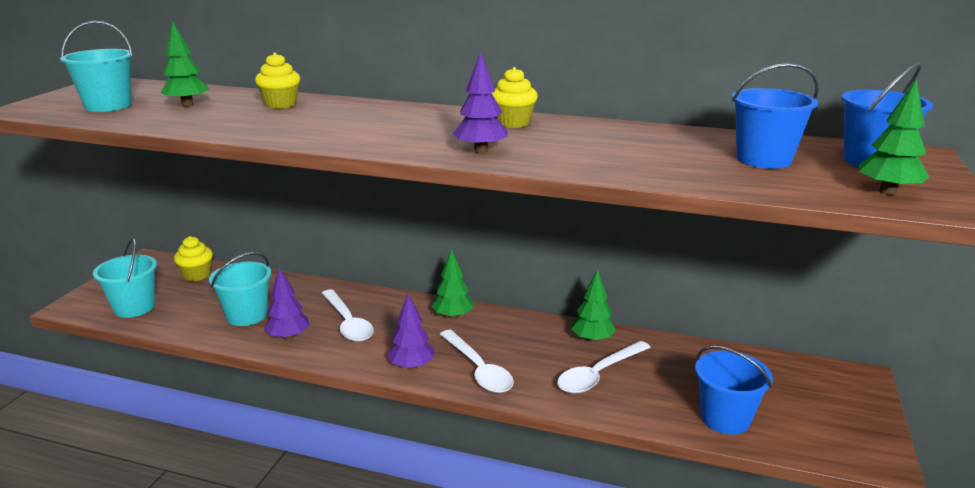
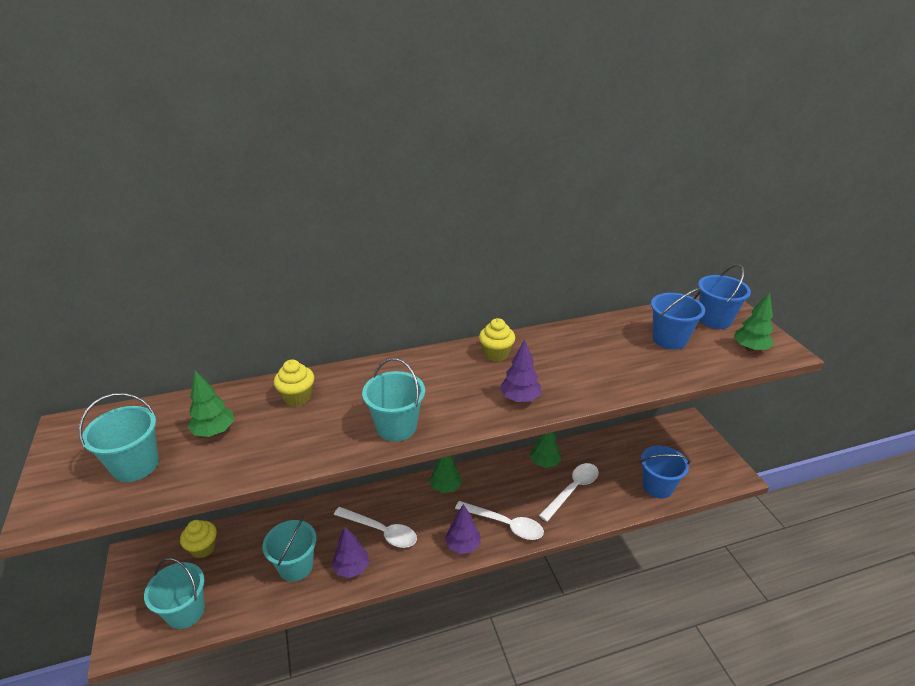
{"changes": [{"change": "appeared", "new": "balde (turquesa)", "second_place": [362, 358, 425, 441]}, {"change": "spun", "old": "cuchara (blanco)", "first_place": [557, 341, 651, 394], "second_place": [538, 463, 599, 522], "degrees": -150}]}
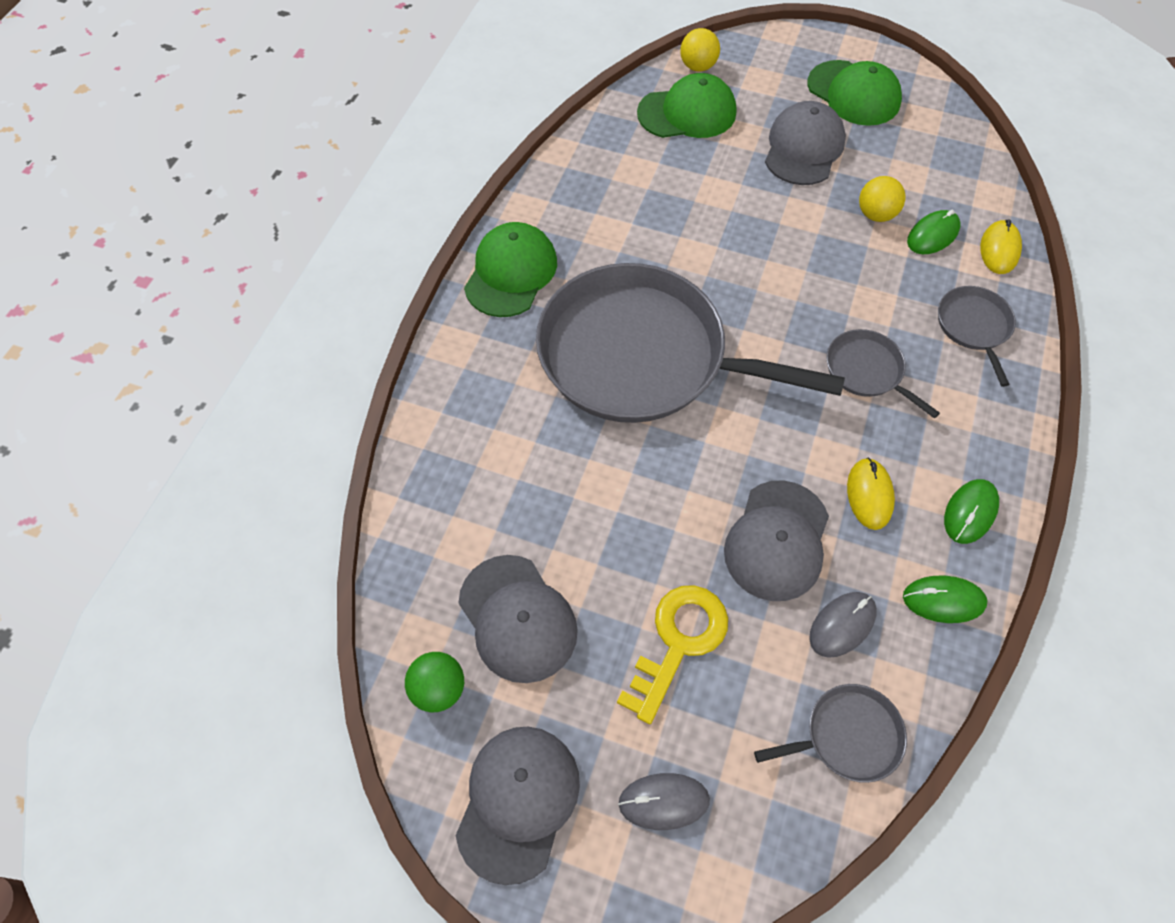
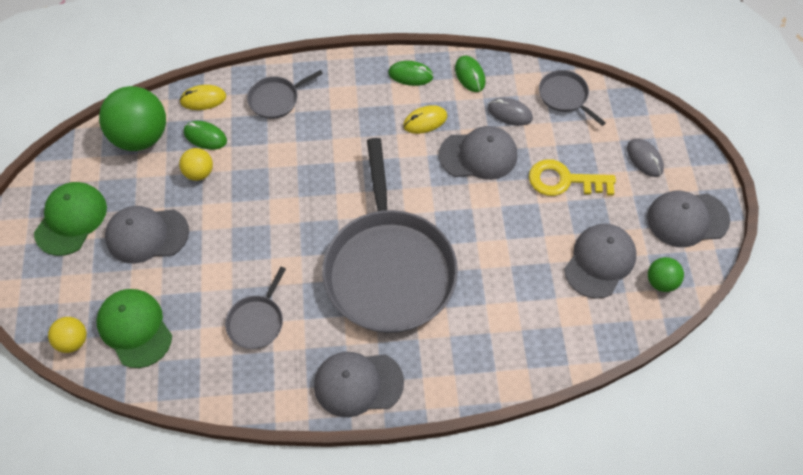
{"changes": [{"change": "appeared", "new": "pelota (verde)", "second_place": [99, 86, 166, 151]}, {"change": "relocated", "old": "sartén (gris)", "first_place": [826, 329, 940, 419], "second_place": [225, 267, 286, 349]}, {"change": "colour", "old": "gorra (verde)", "new": "gorra (gris)", "first_place": [464, 222, 557, 317], "second_place": [314, 352, 404, 417]}]}
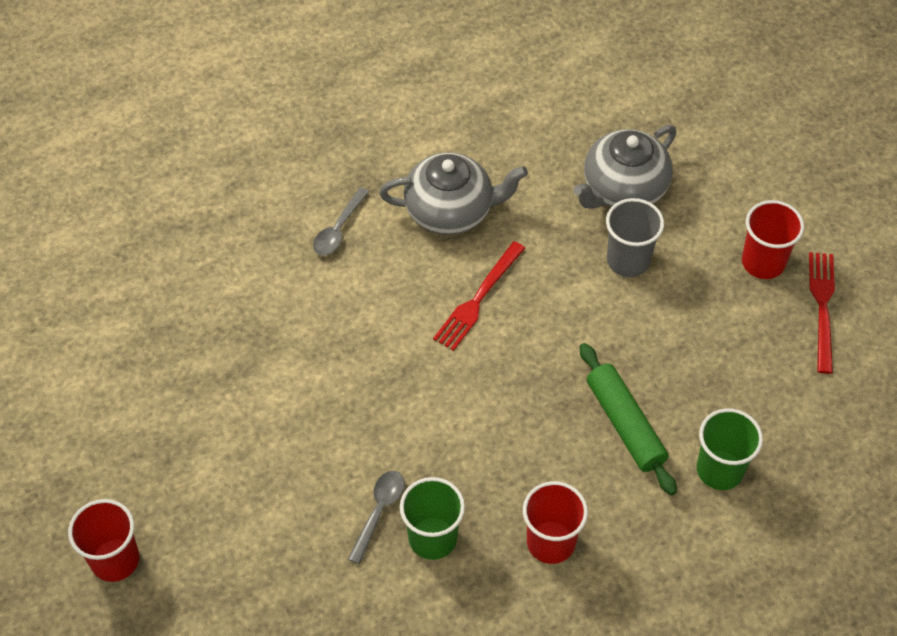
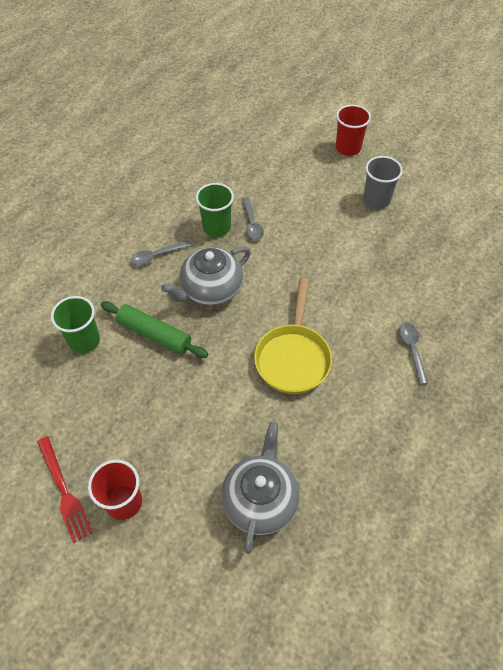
{"changes": [{"change": "exchanged", "old": "vaso (rojo)", "new": "cuchara (gris)", "first_place": [523, 481, 588, 564], "second_place": [130, 240, 191, 265]}, {"change": "relocated", "old": "tetera (gris)", "first_place": [379, 152, 528, 235], "second_place": [161, 246, 251, 306]}, {"change": "exchanged", "old": "tenedor (rojo)", "new": "sartén (amarillo)", "first_place": [433, 241, 525, 351], "second_place": [254, 278, 332, 394]}, {"change": "relocated", "old": "vaso (gris)", "first_place": [606, 198, 664, 277], "second_place": [363, 156, 403, 209]}]}
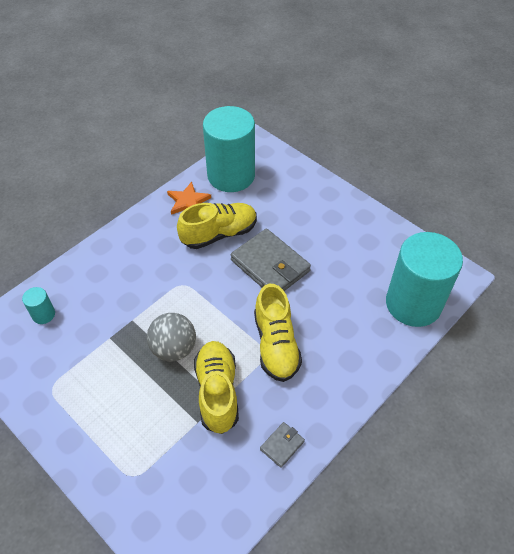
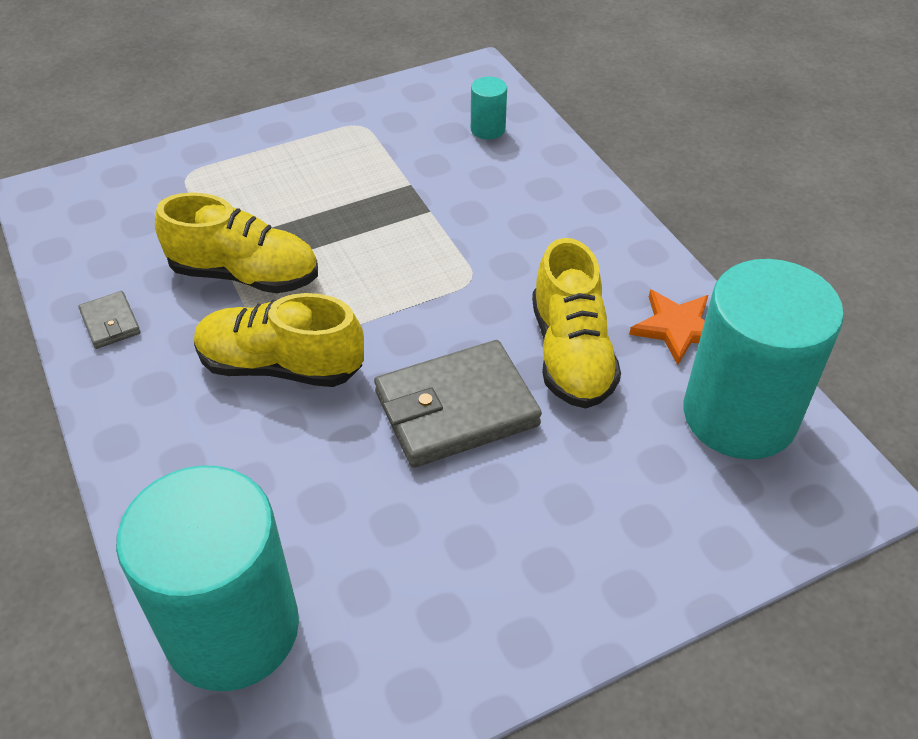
{"changes": [{"change": "missing", "old": "pelota (gris)", "first_place": [147, 313, 196, 361]}]}
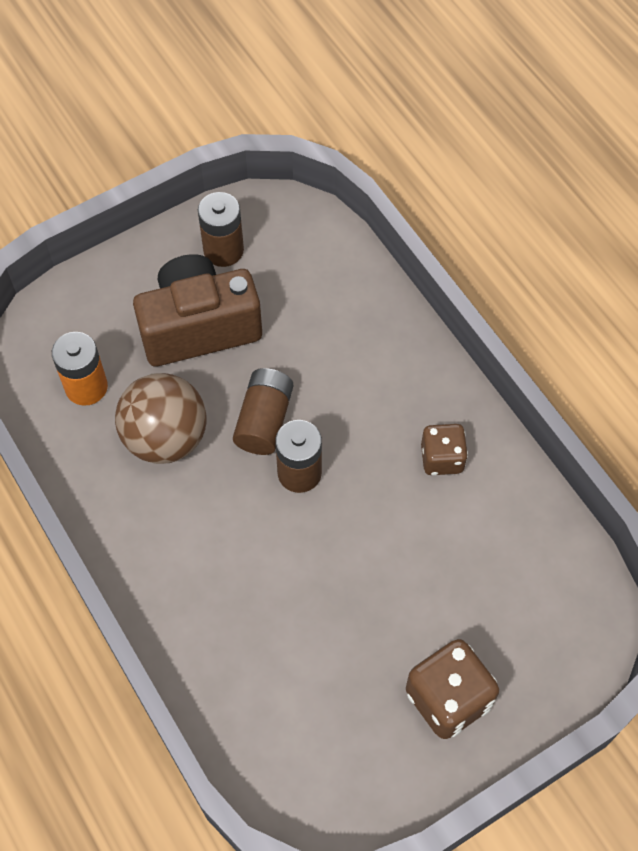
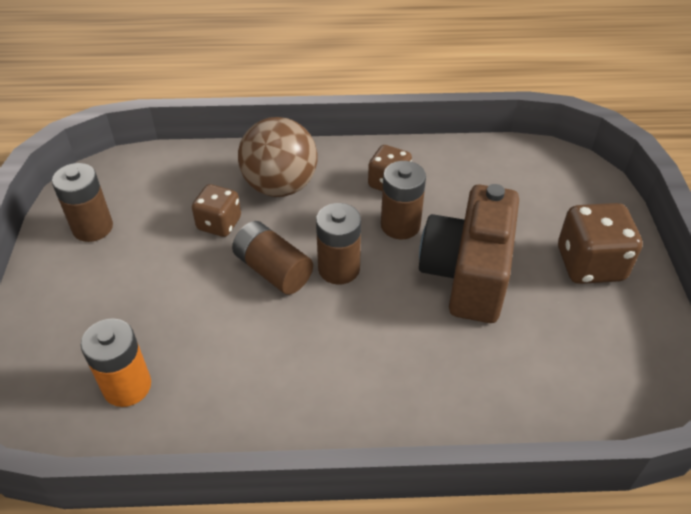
{"changes": [{"change": "appeared", "new": "dado (marrón)", "second_place": [192, 184, 241, 237]}, {"change": "relocated", "old": "pelota (marrón)", "first_place": [115, 373, 207, 464], "second_place": [238, 117, 317, 197]}, {"change": "appeared", "new": "pila (marrón)", "second_place": [381, 161, 426, 239]}, {"change": "relocated", "old": "cámara (marrón)", "first_place": [133, 254, 262, 366], "second_place": [419, 184, 519, 323]}]}
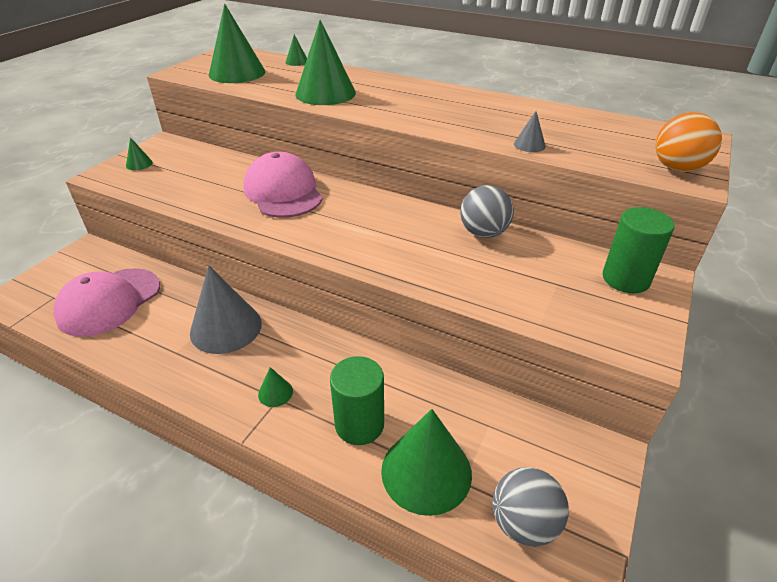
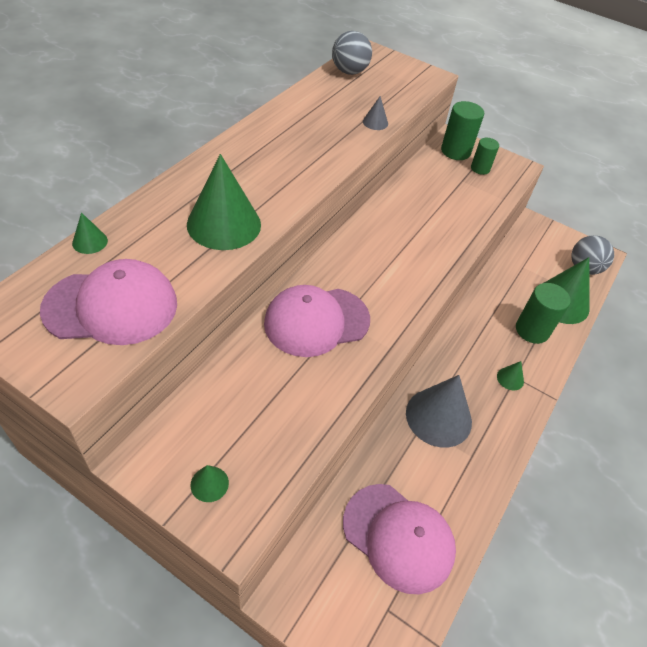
{"changes": [{"change": "exchanged", "old": "cono (verde)", "new": "gorra (rosa)", "first_place": [209, 4, 265, 83], "second_place": [40, 259, 177, 345]}, {"change": "relocated", "old": "pelota (gris)", "first_place": [460, 185, 514, 238], "second_place": [332, 31, 372, 75]}, {"change": "appeared", "new": "cilindro (verde)", "second_place": [471, 138, 499, 175]}, {"change": "missing", "old": "pelota (naranja)", "first_place": [655, 112, 722, 172]}]}
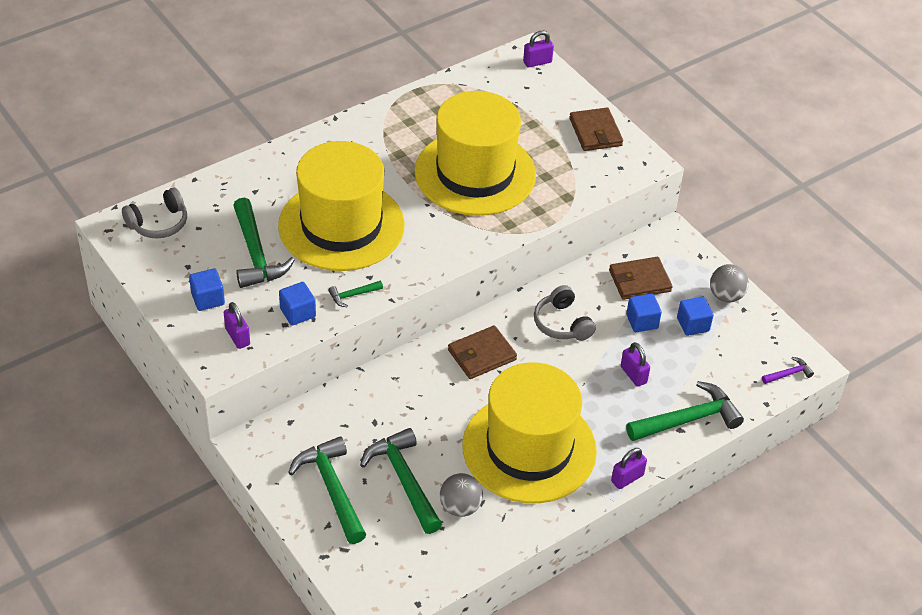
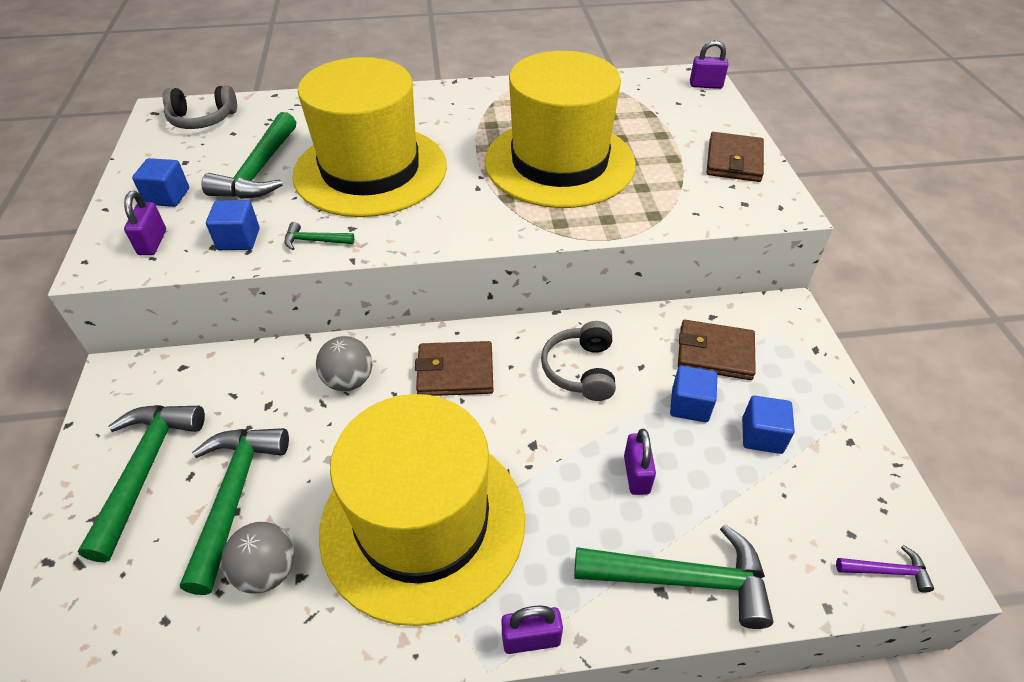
{"changes": [{"change": "relocated", "old": "pelota (gris)", "first_place": [710, 264, 749, 302], "second_place": [316, 336, 372, 391]}]}
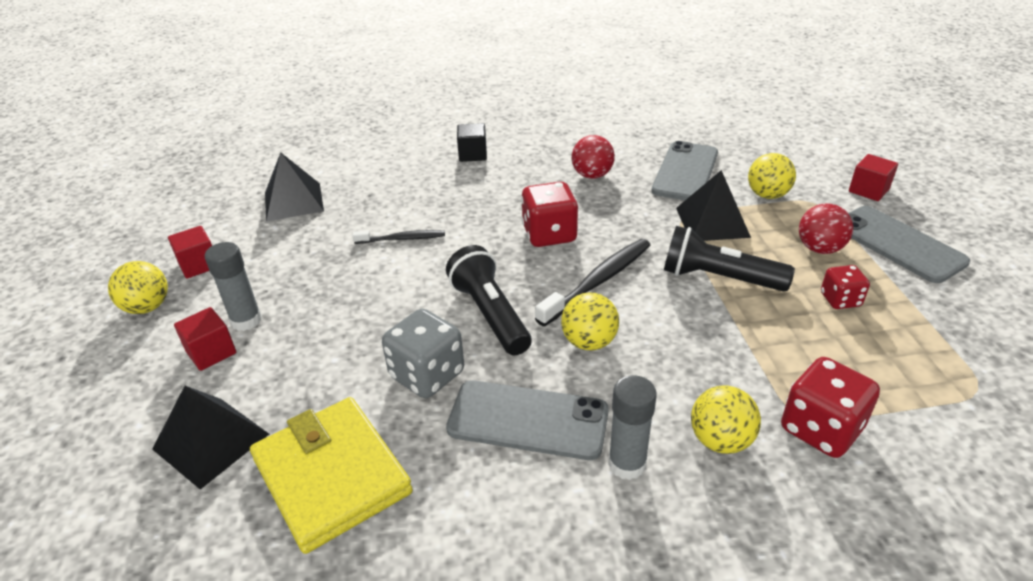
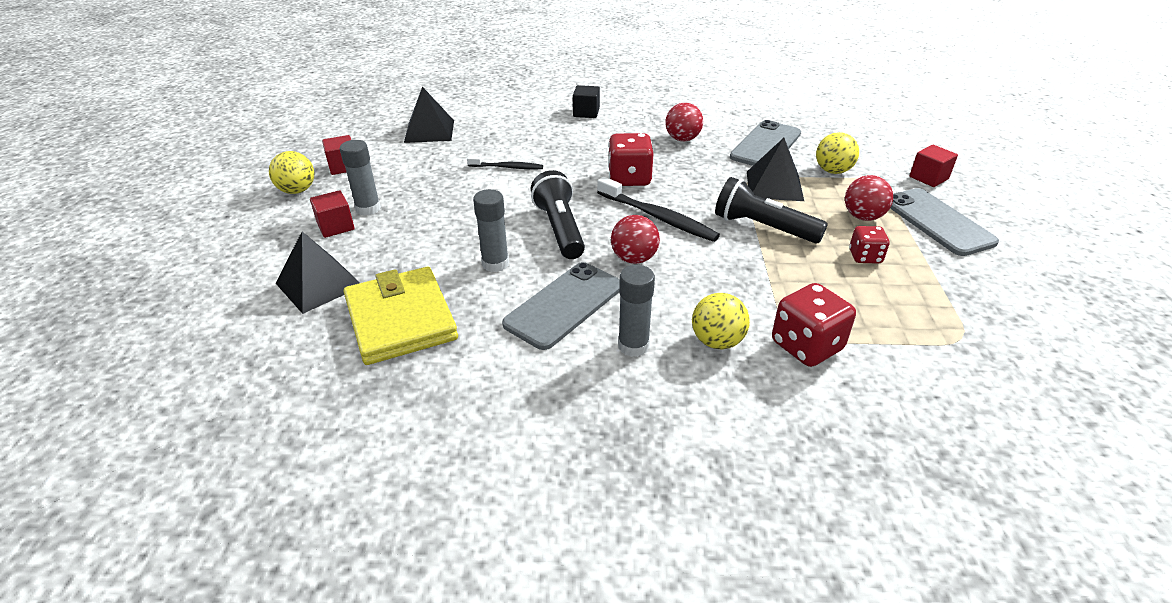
{"changes": [{"change": "exchanged", "old": "dado (gris)", "new": "barra de pegamento (gris)", "first_place": [382, 309, 464, 398], "second_place": [473, 189, 509, 272]}, {"change": "spun", "old": "móvil (gris)", "first_place": [446, 380, 609, 460], "second_place": [502, 262, 620, 350], "degrees": -75}, {"change": "spun", "old": "cepillo de dientes (negro)", "first_place": [535, 239, 650, 327], "second_place": [597, 177, 720, 242], "degrees": 75}, {"change": "colour", "old": "pelota (amarillo)", "new": "pelota (rojo)", "first_place": [561, 292, 619, 350], "second_place": [611, 215, 660, 264]}]}
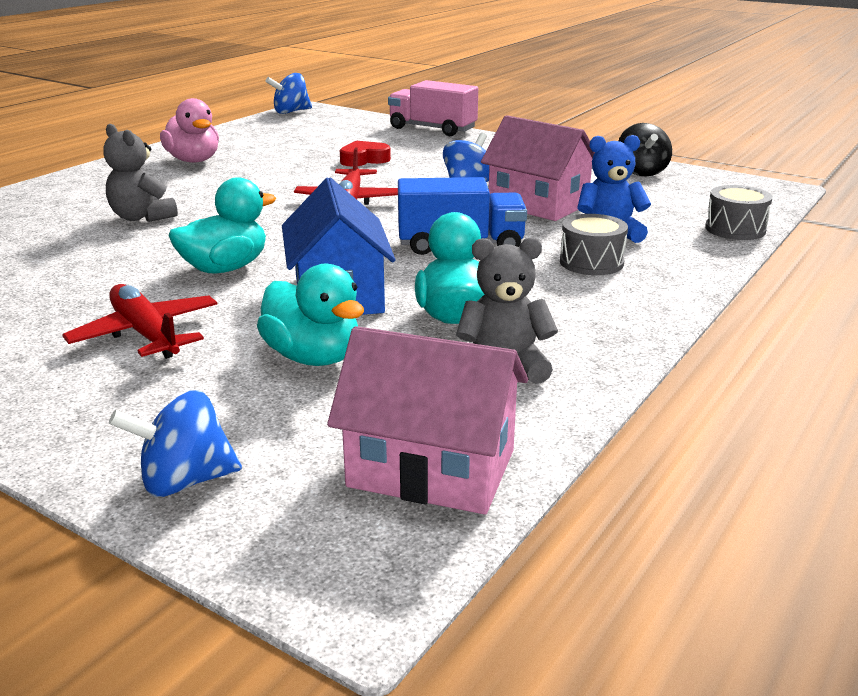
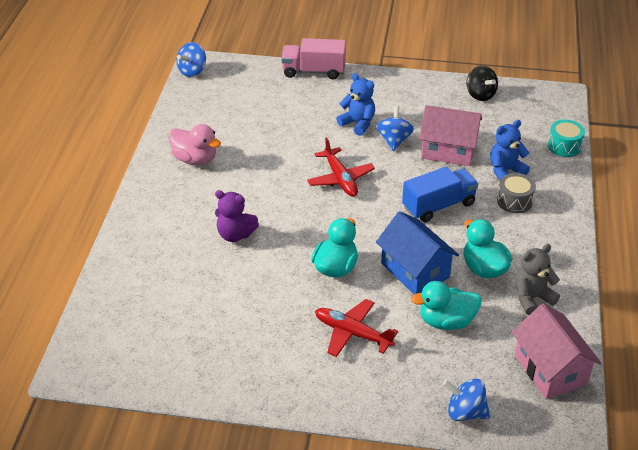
{"changes": [{"change": "colour", "old": "osito (gris)", "new": "osito (morado)", "first_place": [103, 124, 178, 222], "second_place": [215, 190, 259, 242]}, {"change": "appeared", "new": "osito (azul)", "second_place": [336, 73, 375, 136]}, {"change": "spun", "old": "pato (turquesa)", "first_place": [257, 264, 364, 366], "second_place": [411, 281, 481, 330], "degrees": 150}, {"change": "spun", "old": "peonza (azul)", "first_place": [109, 390, 242, 497], "second_place": [443, 378, 490, 421], "degrees": 60}, {"change": "spun", "old": "casa (rosa)", "first_place": [327, 326, 528, 515], "second_place": [512, 304, 602, 399], "degrees": 75}, {"change": "colour", "old": "tambor (gris)", "new": "tambor (turquesa)", "first_place": [705, 185, 773, 240], "second_place": [548, 119, 585, 157]}, {"change": "missing", "old": "corazón (rojo)", "first_place": [340, 141, 391, 166]}]}
